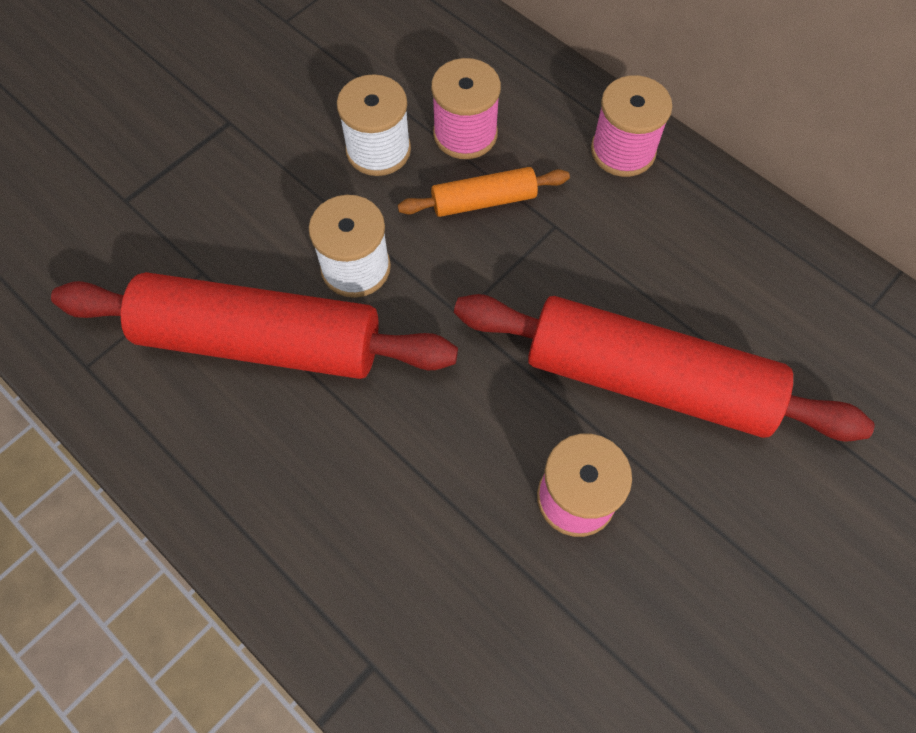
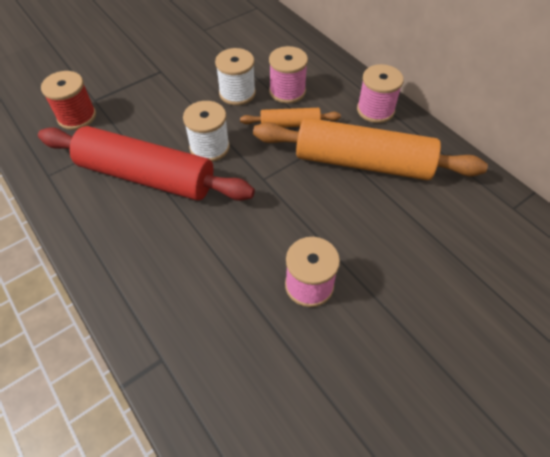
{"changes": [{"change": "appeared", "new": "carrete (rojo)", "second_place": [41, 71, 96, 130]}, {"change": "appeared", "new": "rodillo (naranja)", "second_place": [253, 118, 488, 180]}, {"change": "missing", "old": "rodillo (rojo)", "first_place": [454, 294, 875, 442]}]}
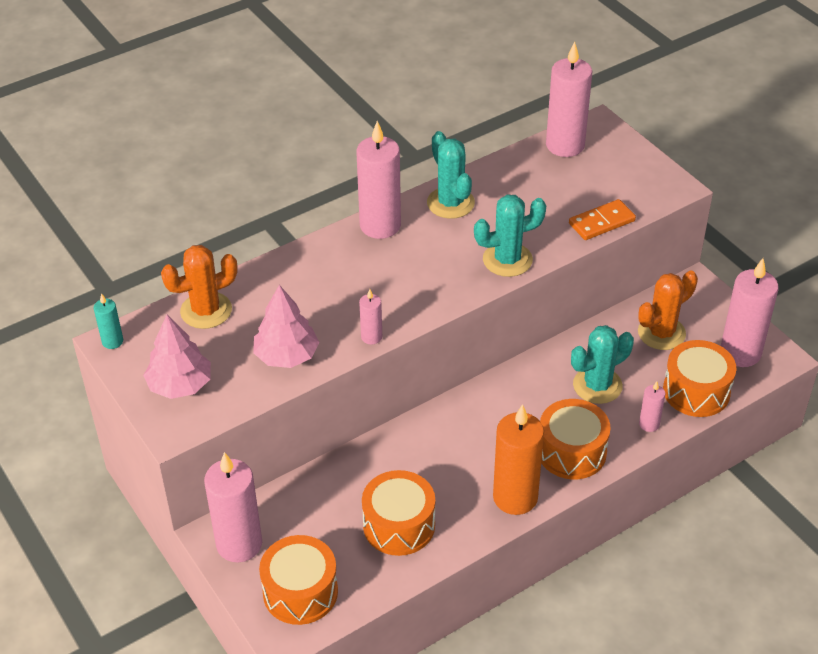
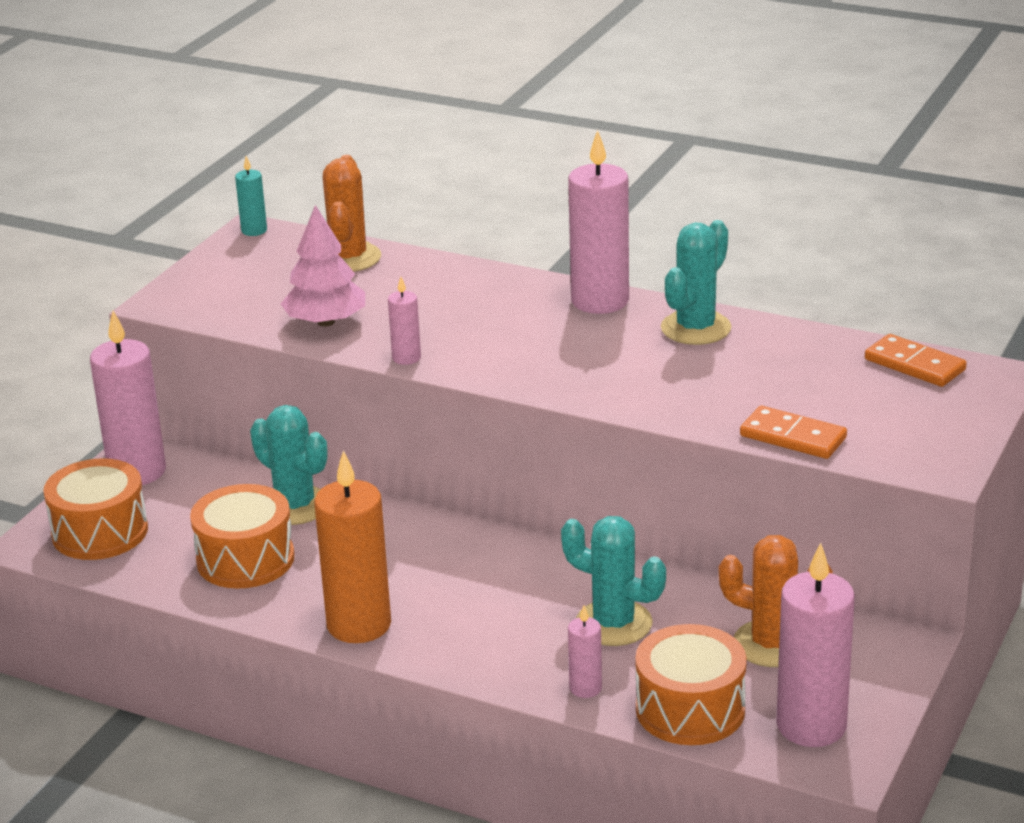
{"changes": [{"change": "relocated", "old": "cactus (turquesa)", "first_place": [474, 194, 546, 277], "second_place": [250, 405, 328, 525]}, {"change": "spun", "old": "cactus (naranja)", "first_place": [161, 245, 238, 329], "second_place": [322, 155, 381, 272], "degrees": 60}, {"change": "exchanged", "old": "vela (rosa)", "new": "ficha de dominó (naranja)", "first_place": [546, 42, 592, 157], "second_place": [865, 334, 967, 387]}, {"change": "missing", "old": "árbol (rosa)", "first_place": [143, 315, 211, 399]}, {"change": "missing", "old": "tambor (naranja)", "first_place": [540, 399, 611, 479]}]}
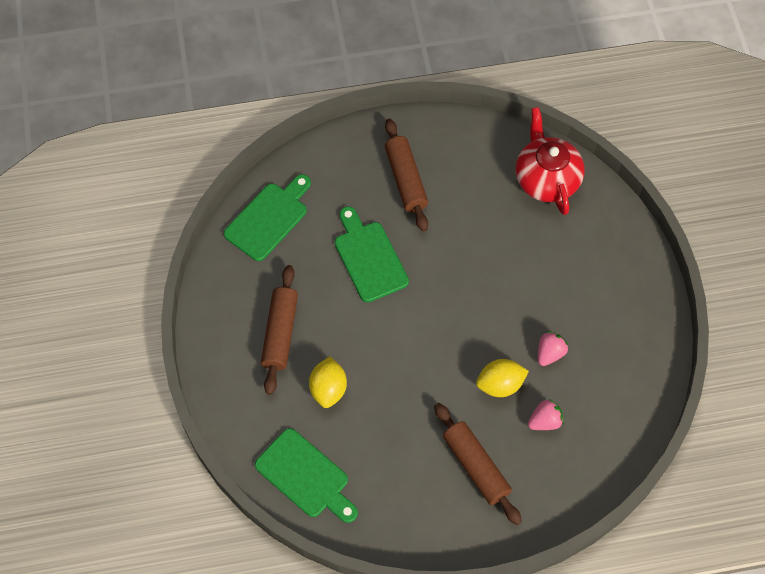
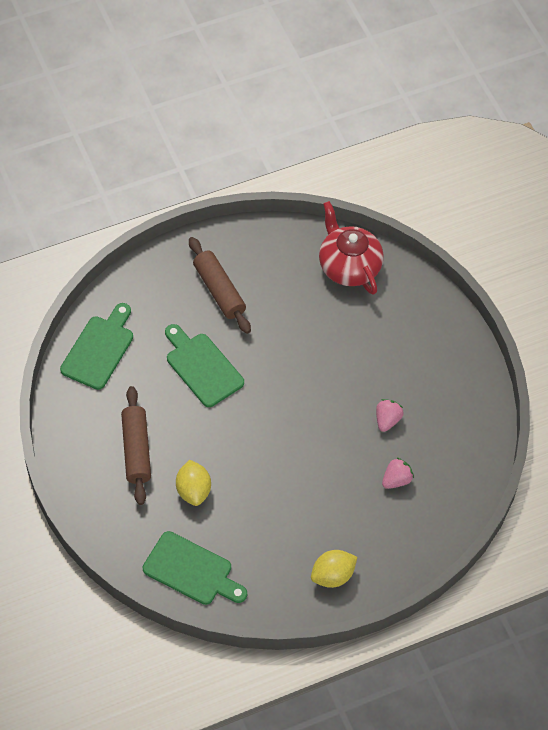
{"changes": [{"change": "relocated", "old": "limón (amarillo)", "first_place": [476, 359, 529, 397], "second_place": [311, 550, 357, 588]}, {"change": "missing", "old": "rodillo (marrón)", "first_place": [434, 403, 522, 525]}]}
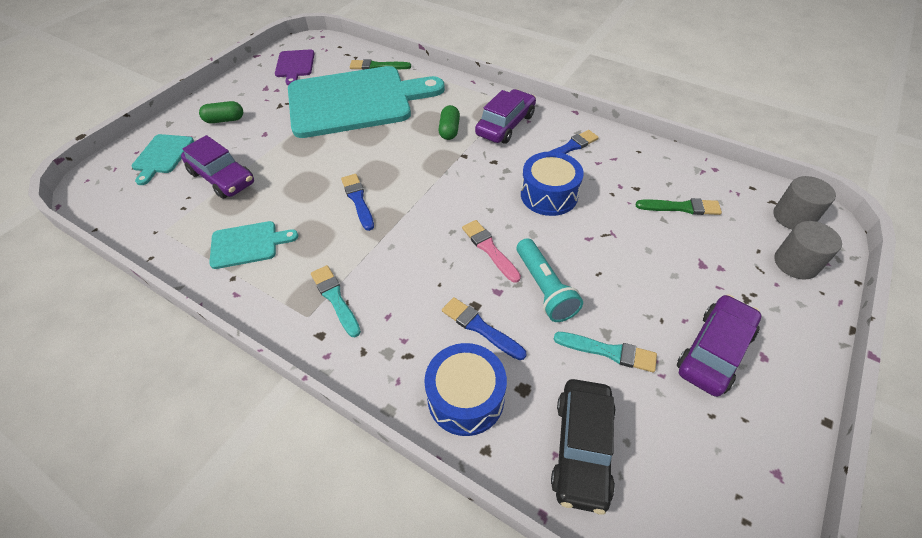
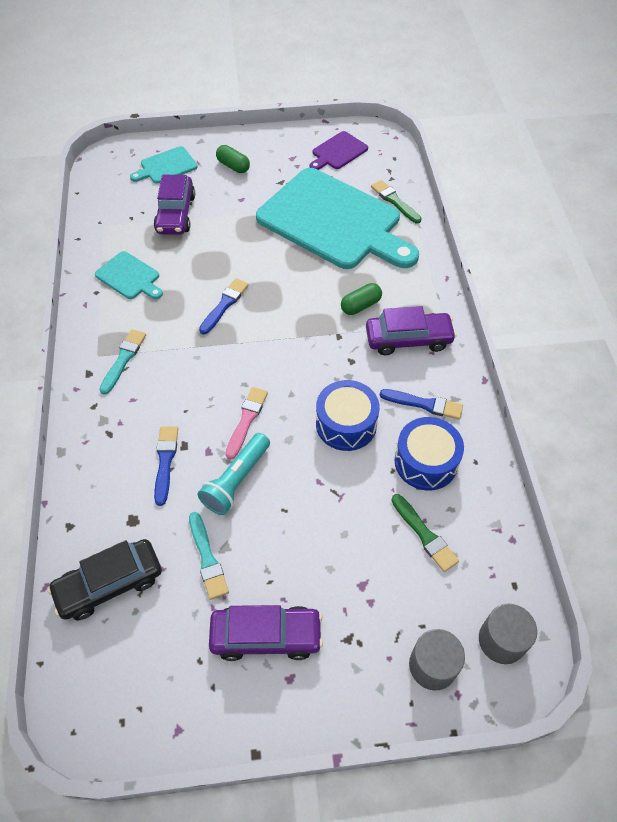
{"changes": [{"change": "relocated", "old": "tambor (azul)", "first_place": [424, 343, 507, 436], "second_place": [395, 417, 464, 491]}]}
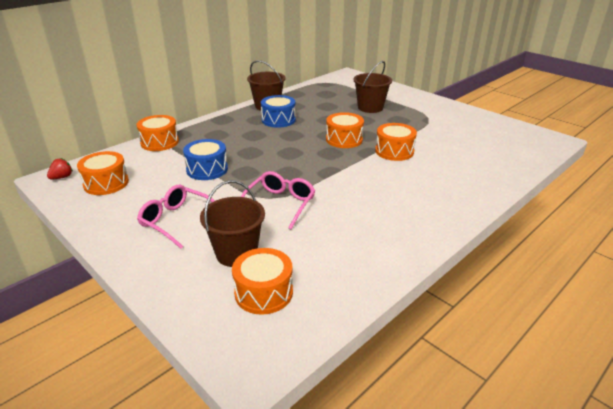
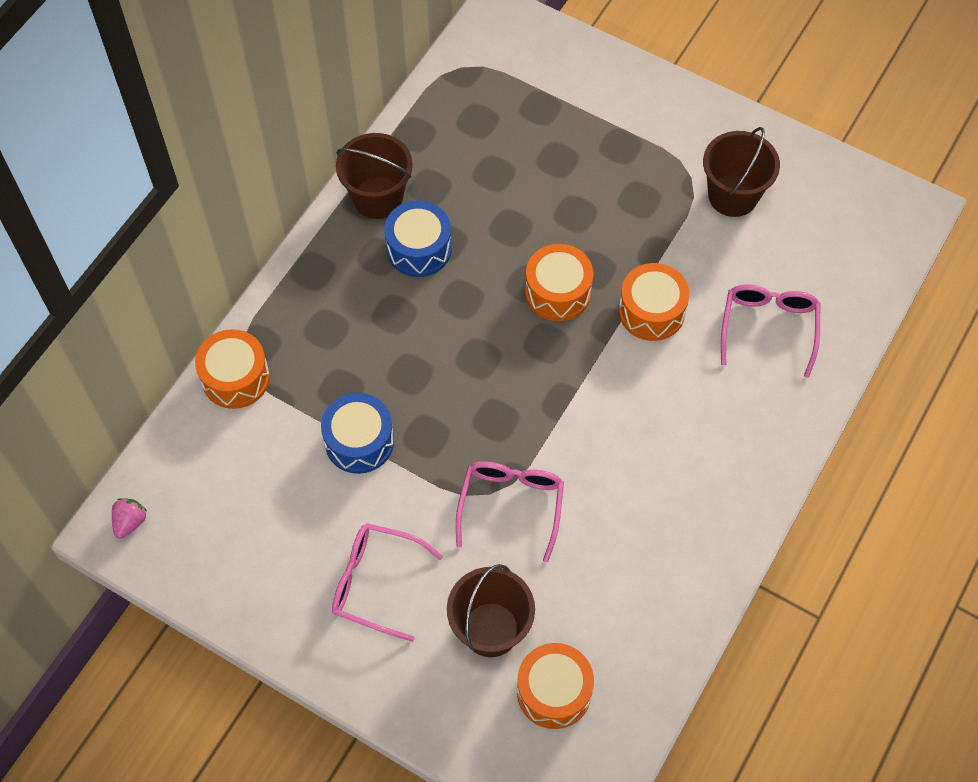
{"changes": [{"change": "colour", "old": "fresa (rojo)", "new": "fresa (rosa)", "first_place": [47, 158, 73, 180], "second_place": [112, 498, 147, 539]}, {"change": "relocated", "old": "balde (marrón)", "first_place": [353, 61, 392, 113], "second_place": [703, 127, 780, 217]}, {"change": "appeared", "new": "gafas (rosa)", "second_place": [721, 284, 820, 378]}, {"change": "missing", "old": "tambor (naranja)", "first_place": [77, 151, 129, 195]}]}
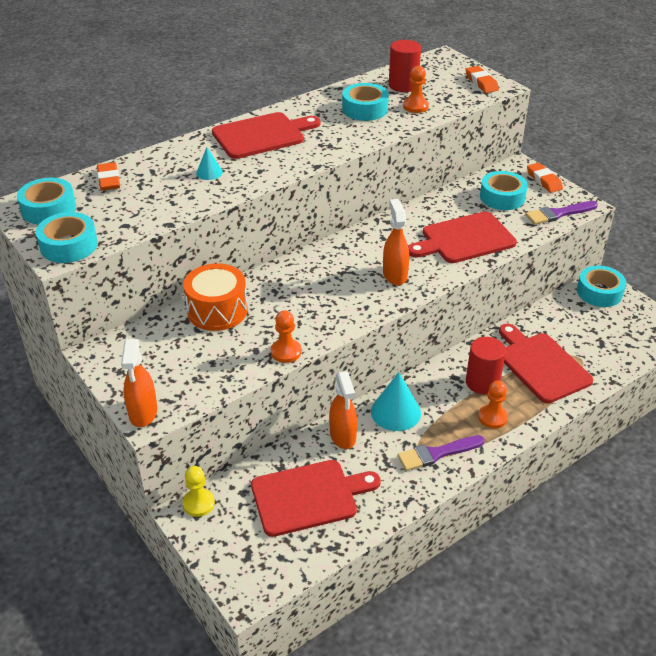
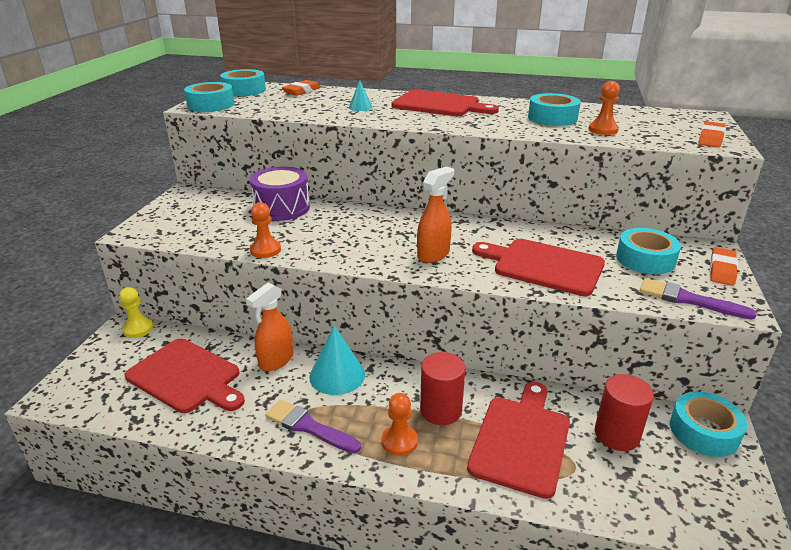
{"changes": [{"change": "colour", "old": "tambor (naranja)", "new": "tambor (morado)", "first_place": [183, 263, 248, 331], "second_place": [250, 167, 310, 221]}, {"change": "relocated", "old": "cilindro (rojo)", "first_place": [389, 40, 421, 92], "second_place": [595, 374, 654, 451]}, {"change": "missing", "old": "pulverizador (naranja)", "first_place": [121, 339, 157, 427]}]}
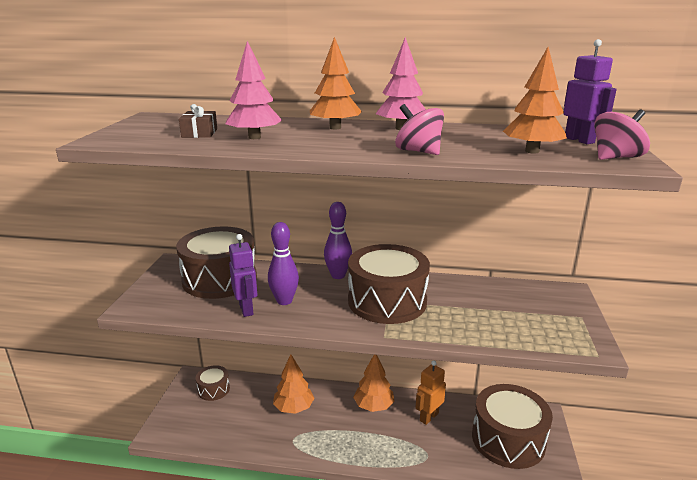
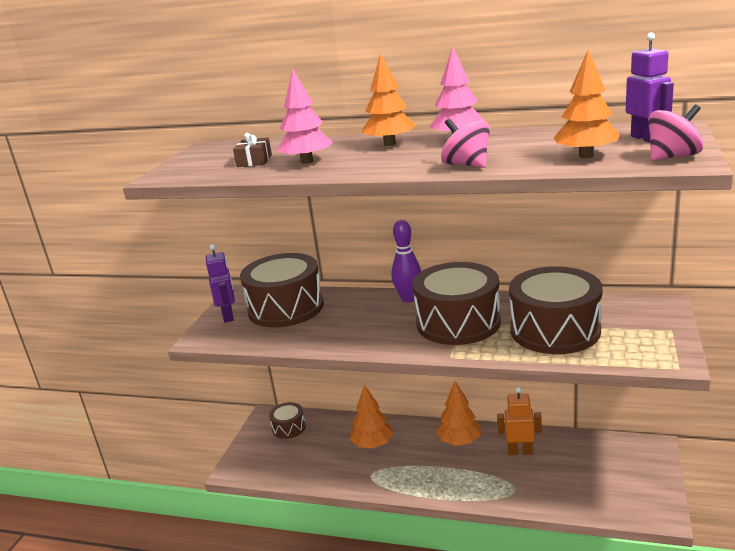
{"changes": [{"change": "relocated", "old": "robot (morado)", "first_place": [229, 234, 257, 317], "second_place": [206, 244, 235, 323]}, {"change": "spun", "old": "robot (naranja)", "first_place": [415, 360, 446, 425], "second_place": [497, 387, 542, 455], "degrees": 45}, {"change": "relocated", "old": "tambor (marrón)", "first_place": [472, 384, 553, 469], "second_place": [509, 266, 603, 354]}, {"change": "missing", "old": "bolo (morado)", "first_place": [268, 222, 299, 305]}]}
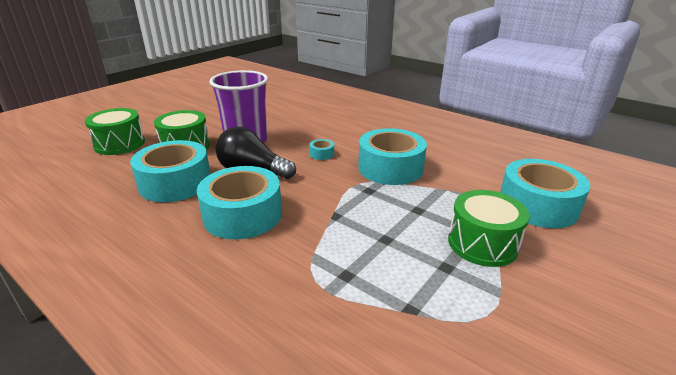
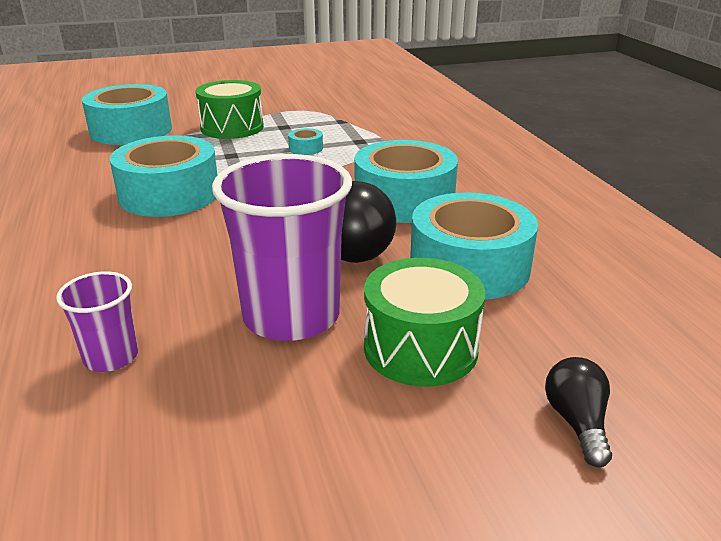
{"changes": [{"change": "appeared", "new": "vaso (morado)", "second_place": [56, 271, 138, 372]}, {"change": "relocated", "old": "cinta adhesiva (turquesa)", "first_place": [309, 139, 334, 160], "second_place": [288, 128, 323, 155]}, {"change": "exchanged", "old": "tambor (verde)", "new": "bombilla (negro)", "first_place": [85, 108, 145, 155], "second_place": [545, 357, 612, 467]}]}
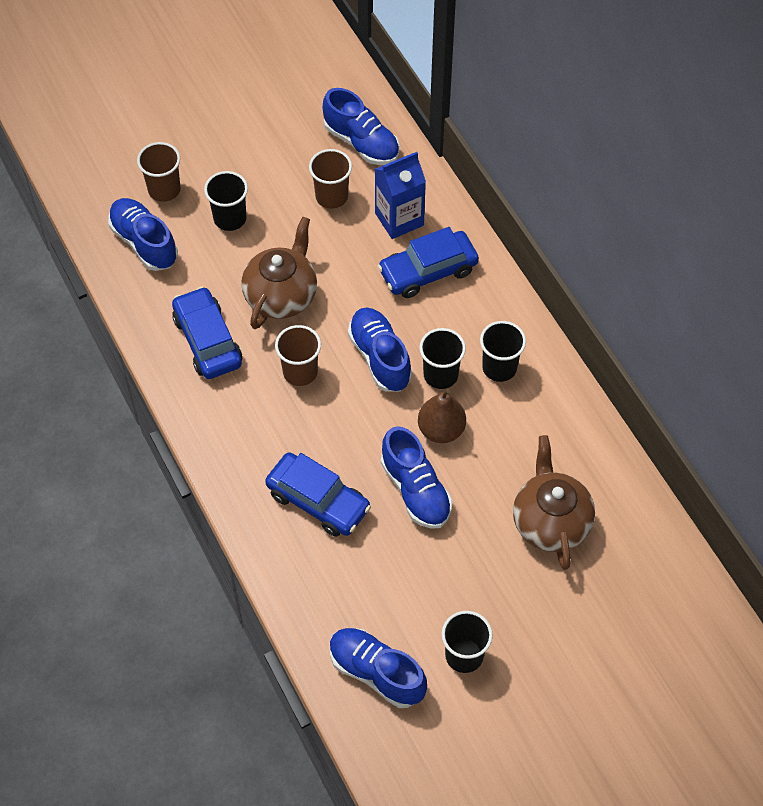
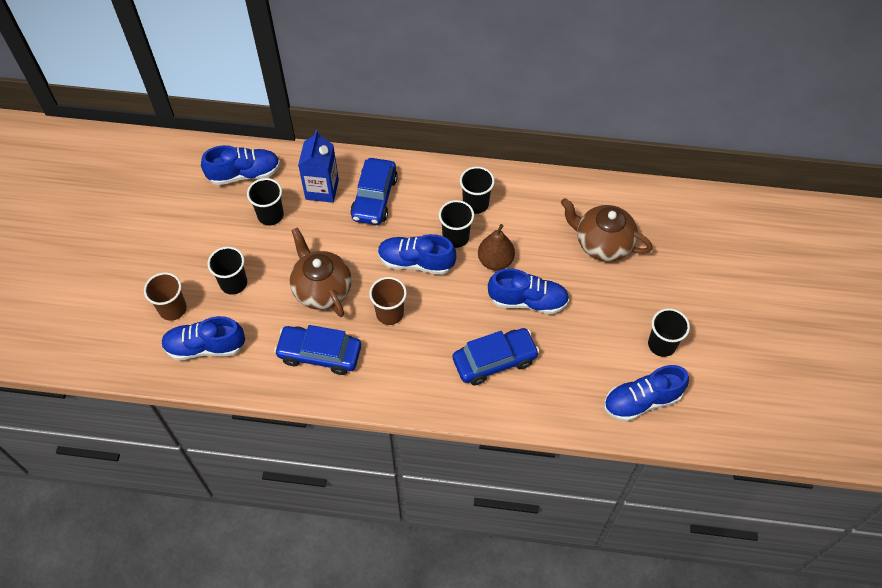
{"changes": [{"change": "colour", "old": "vaso (marrón)", "new": "vaso (negro)", "first_place": [309, 149, 352, 209], "second_place": [247, 178, 284, 225]}]}
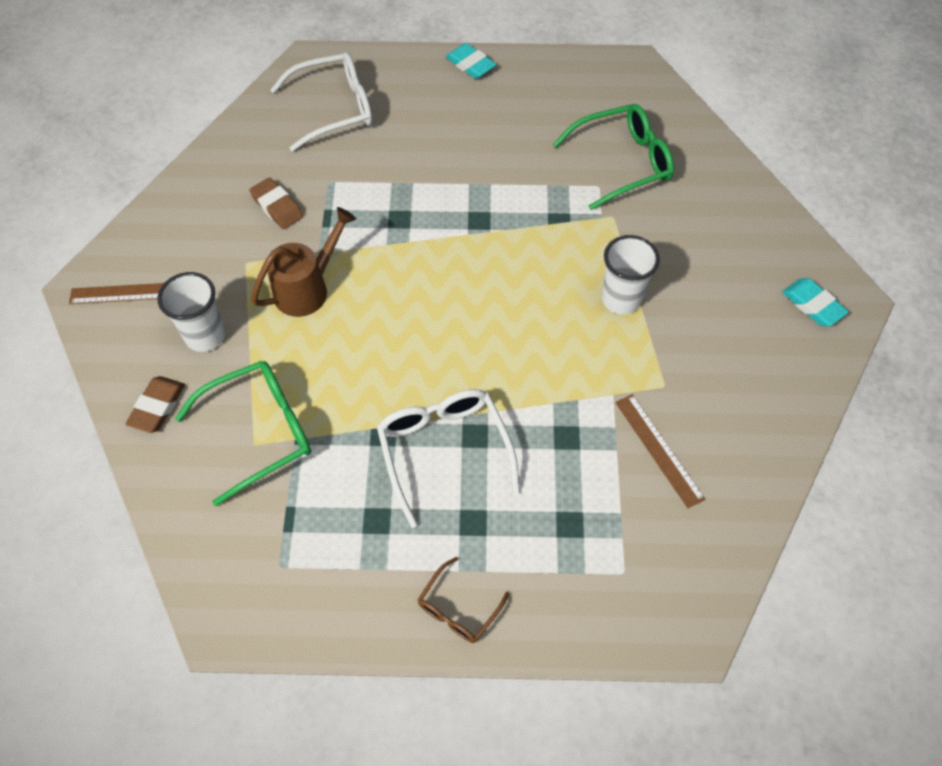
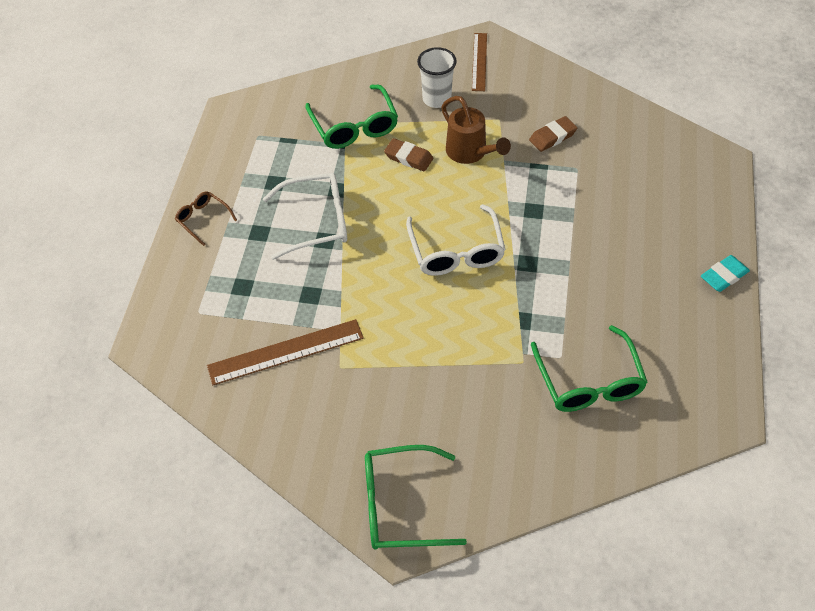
{"changes": [{"change": "size", "old": "regla (marrón)", "first_place": [615, 394, 705, 508], "second_place": [207, 319, 364, 385], "factor": 1.51}, {"change": "exchanged", "old": "goma de borrar (turquesa)", "new": "gafas (verde)", "first_place": [782, 278, 849, 326], "second_place": [365, 445, 467, 550]}, {"change": "relocated", "old": "goma de borrar (marrón)", "first_place": [126, 376, 185, 433], "second_place": [384, 138, 433, 171]}, {"change": "relocated", "old": "gafas (blanco)", "first_place": [270, 52, 372, 151], "second_place": [406, 204, 506, 276]}, {"change": "missing", "old": "vaso (blanco)", "first_place": [602, 235, 660, 314]}]}
